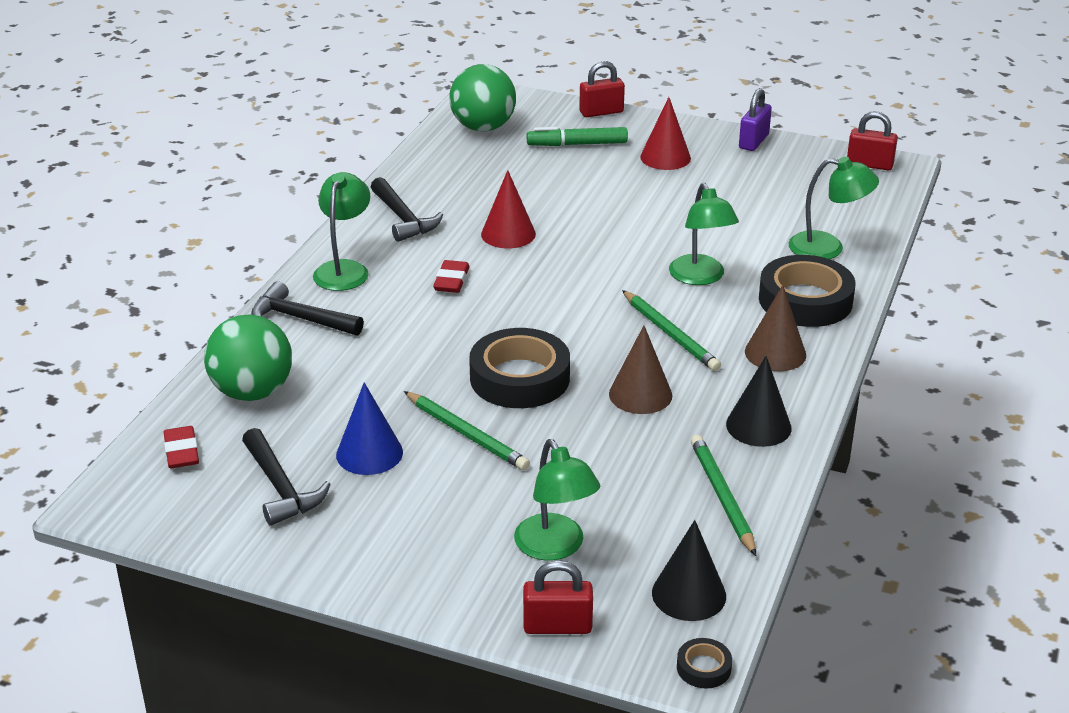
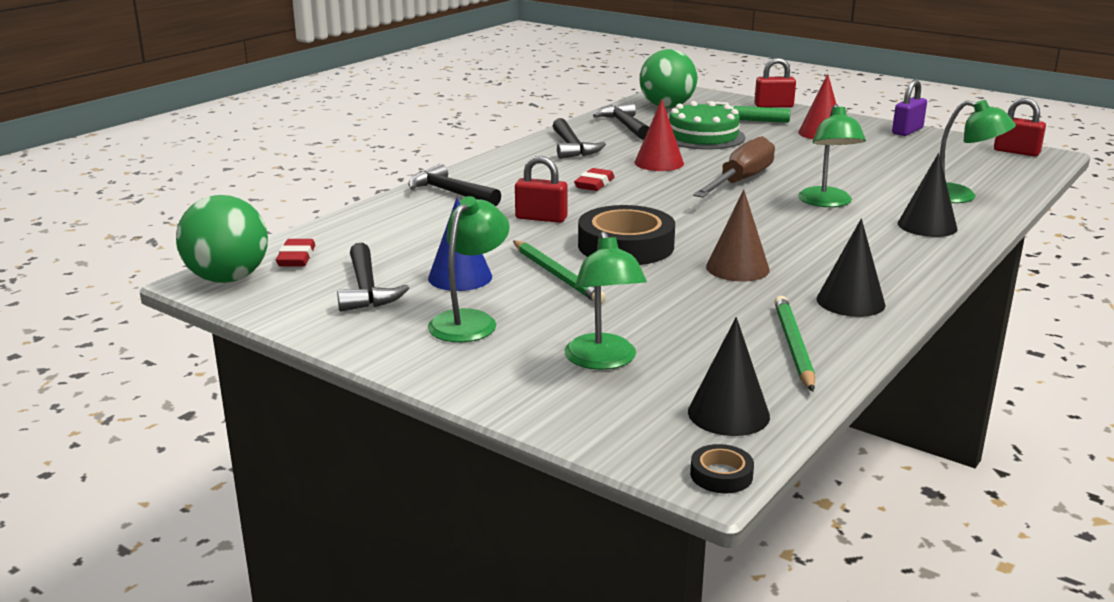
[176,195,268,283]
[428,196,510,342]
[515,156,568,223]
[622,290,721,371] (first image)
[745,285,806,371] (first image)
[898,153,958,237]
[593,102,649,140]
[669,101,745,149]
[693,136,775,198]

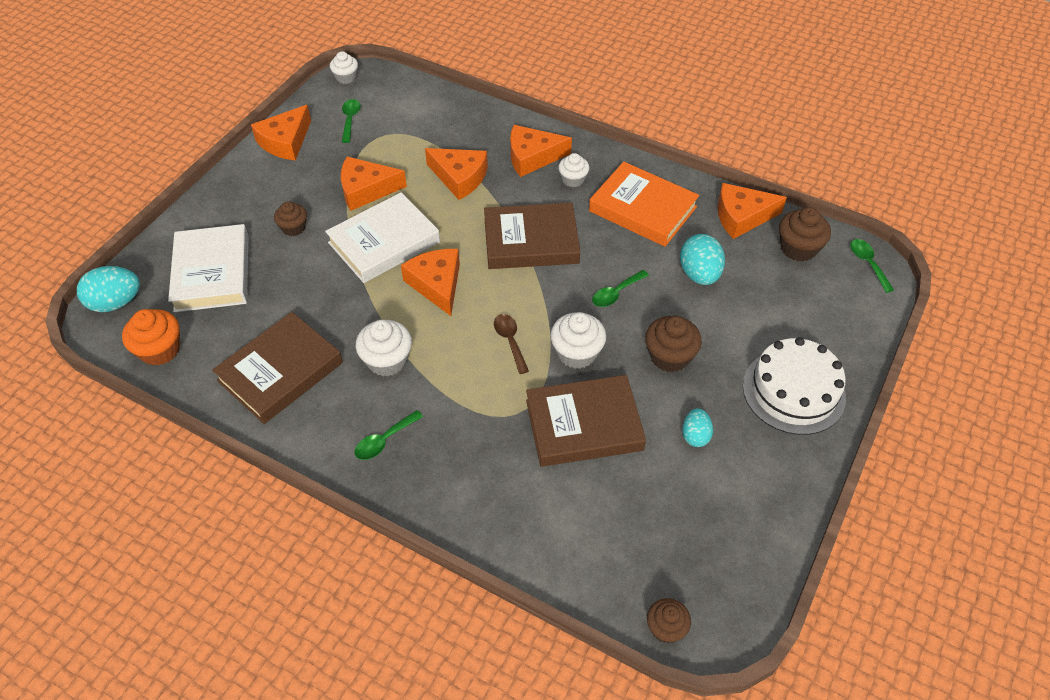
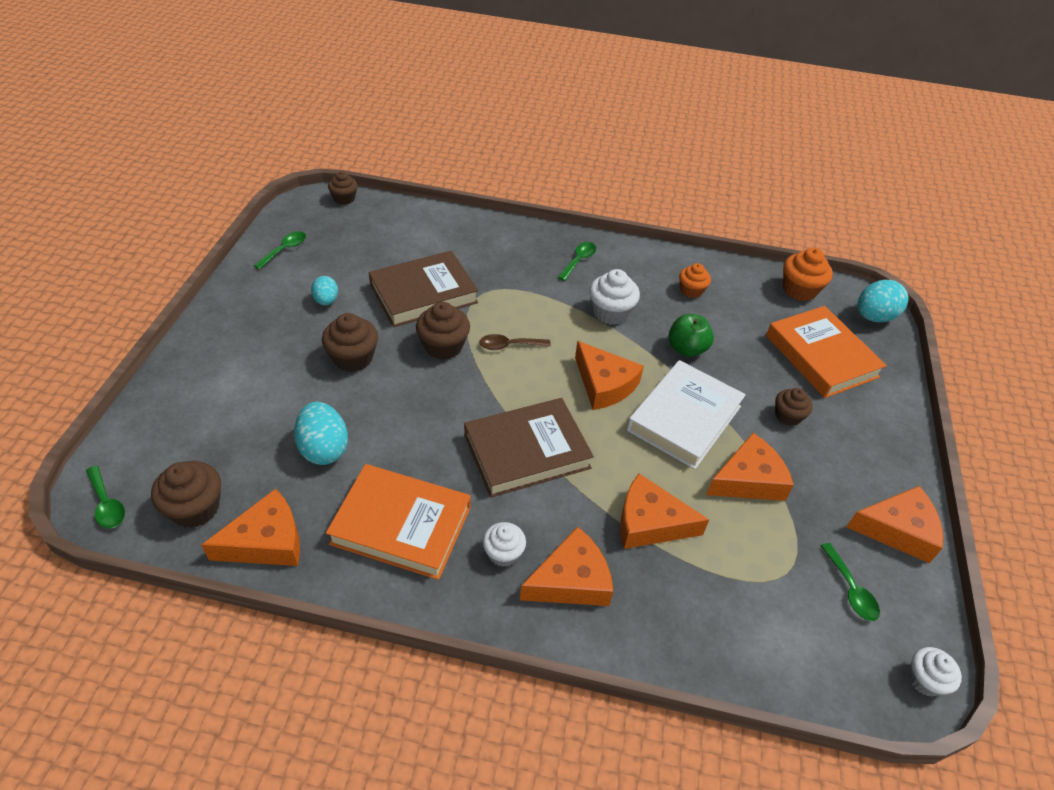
[766,306,887,398]
[679,263,711,298]
[846,486,943,563]
[479,334,551,350]
[416,302,470,360]
[254,231,306,270]
[743,337,846,435] (first image)
[668,314,714,357]

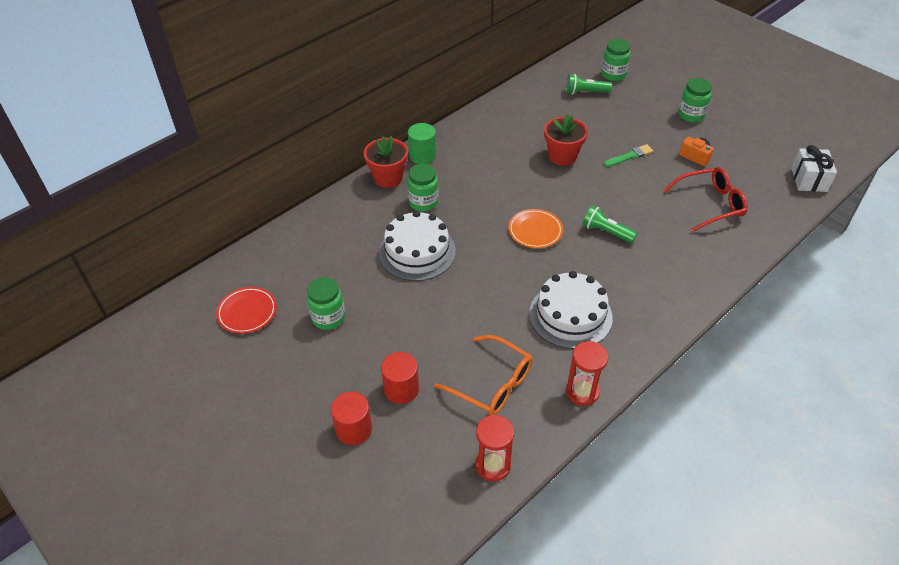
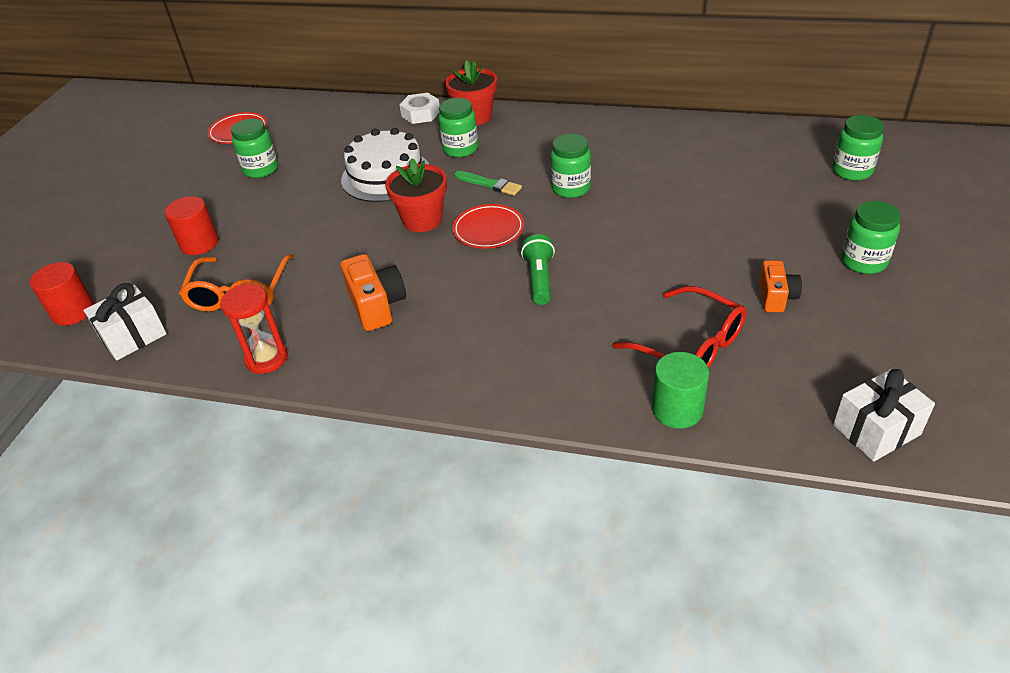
[30,262,94,326]
[652,352,709,429]
[84,283,167,360]
[452,204,524,249]
[340,254,406,331]
[385,158,447,232]
[566,74,612,95] (first image)
[454,171,522,195]
[399,93,440,124]
[551,134,591,198]

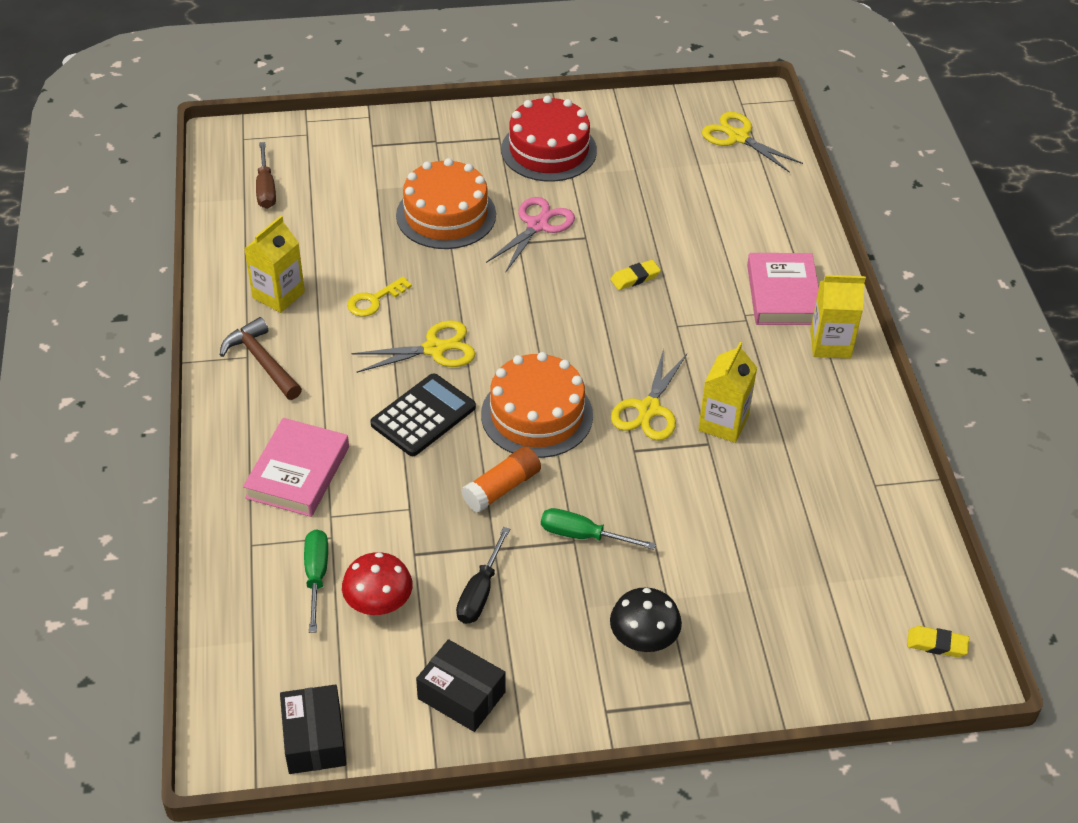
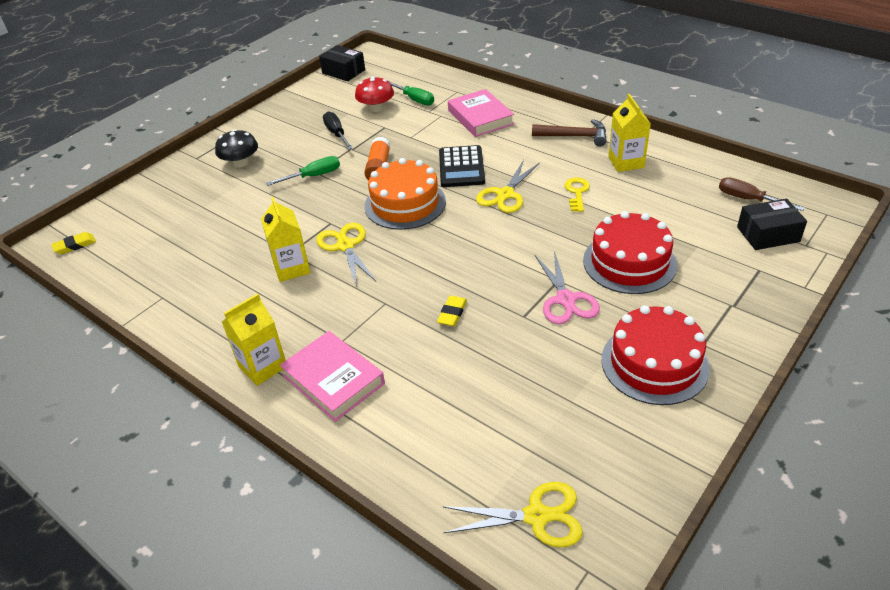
[583,211,677,294]
[737,199,807,250]

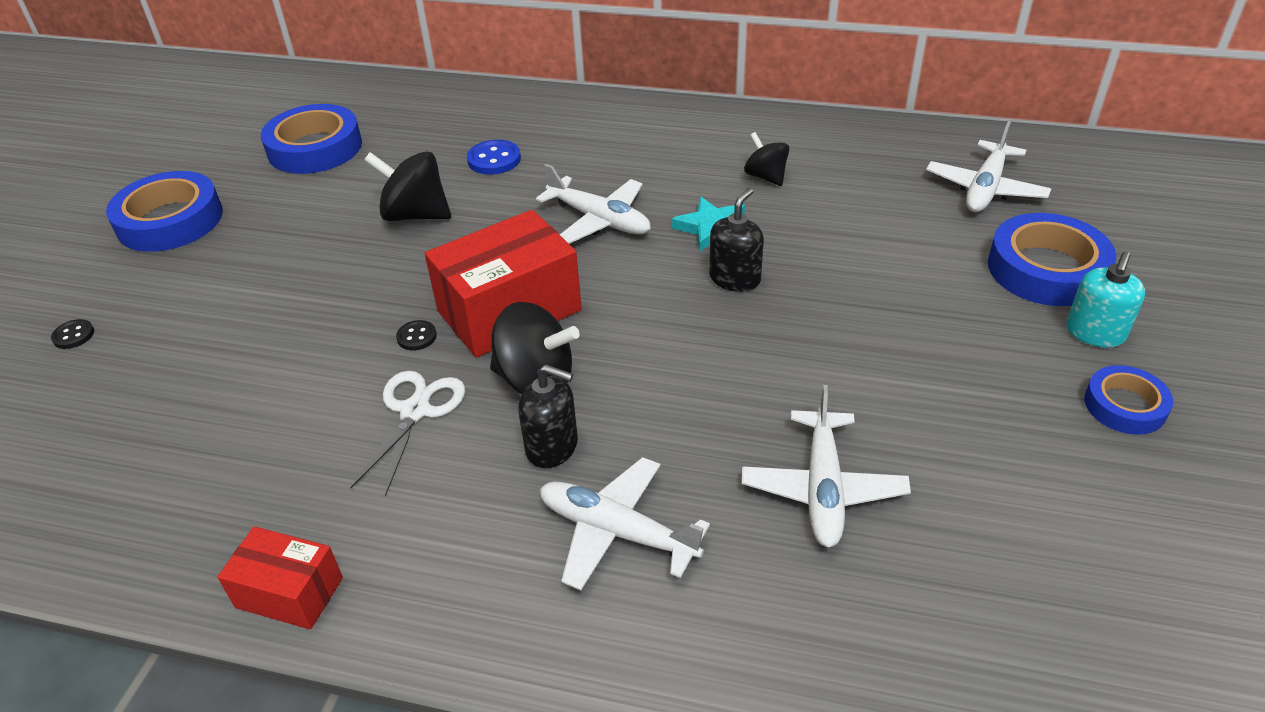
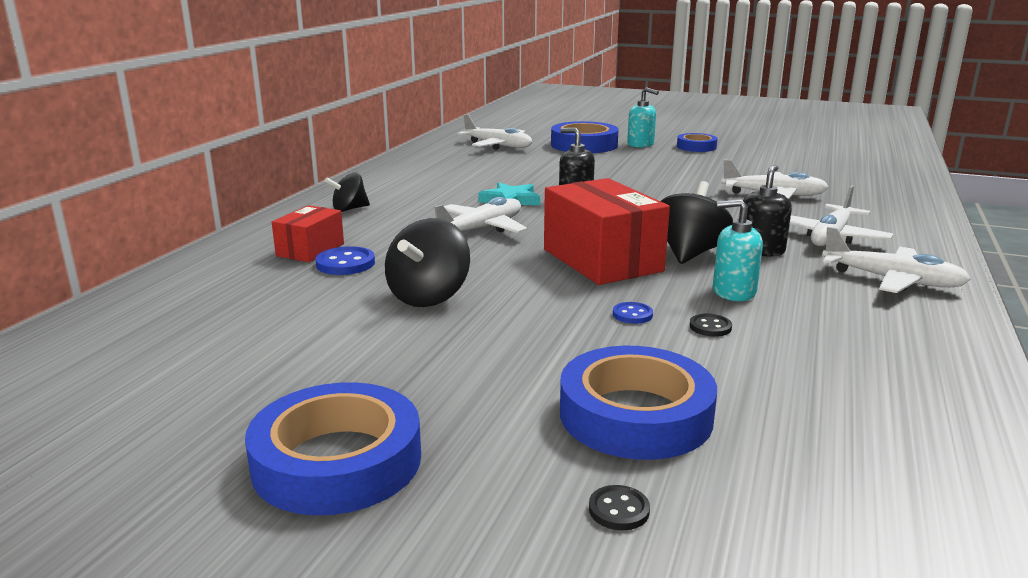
[272,205,344,262]
[560,346,717,460]
[713,199,763,301]
[690,314,732,337]
[324,173,370,212]
[613,302,653,324]
[822,227,971,293]

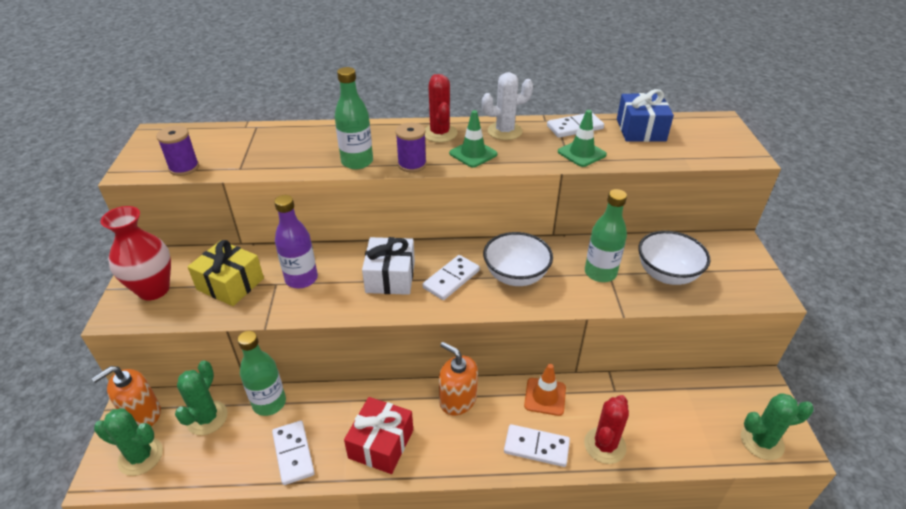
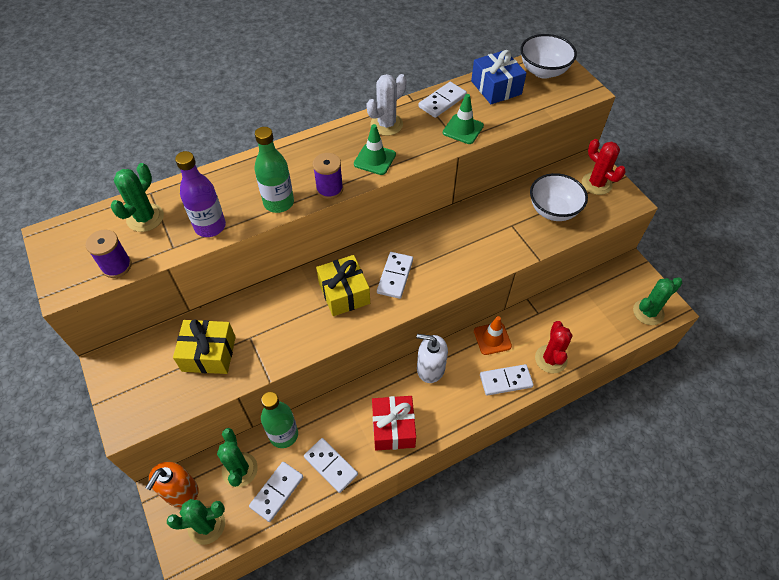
[100,206,171,300] (first image)
[175,151,226,237]
[316,255,370,316]
[582,139,626,195]
[416,334,448,383]
[520,34,577,79]
[585,189,627,282] (first image)
[111,163,164,232]
[249,462,303,522]

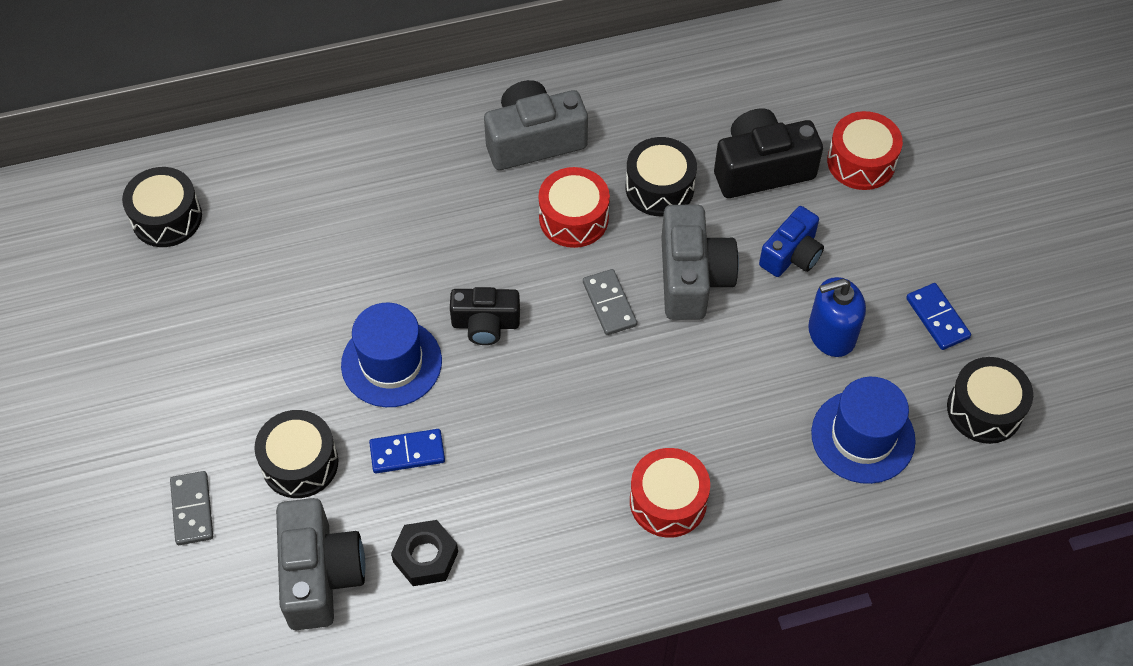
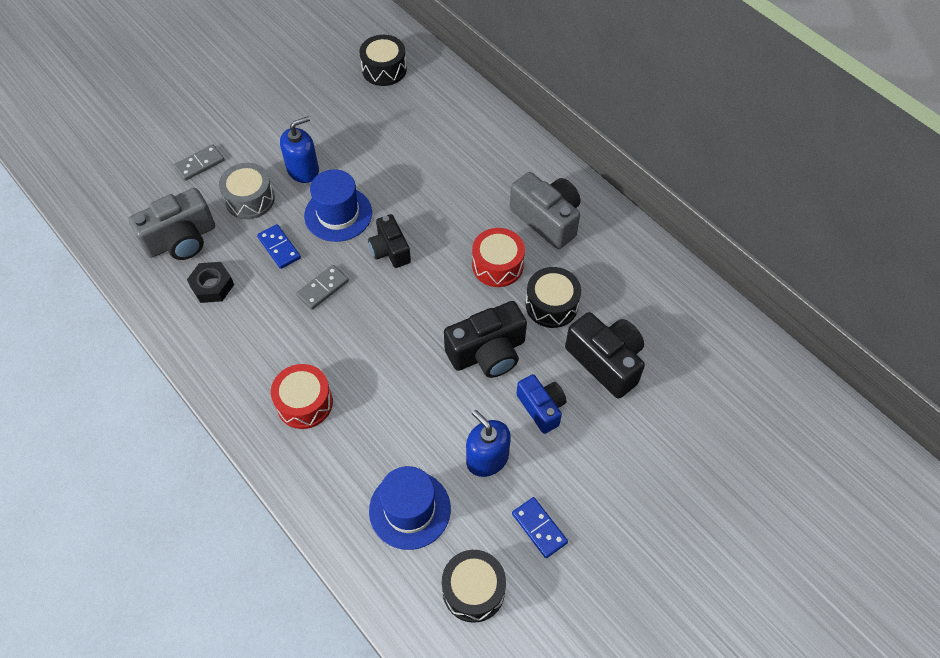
[219,163,275,219]
[296,265,349,310]
[444,301,527,378]
[517,374,567,434]
[827,111,903,190] (first image)
[512,497,568,558]
[280,116,319,183]

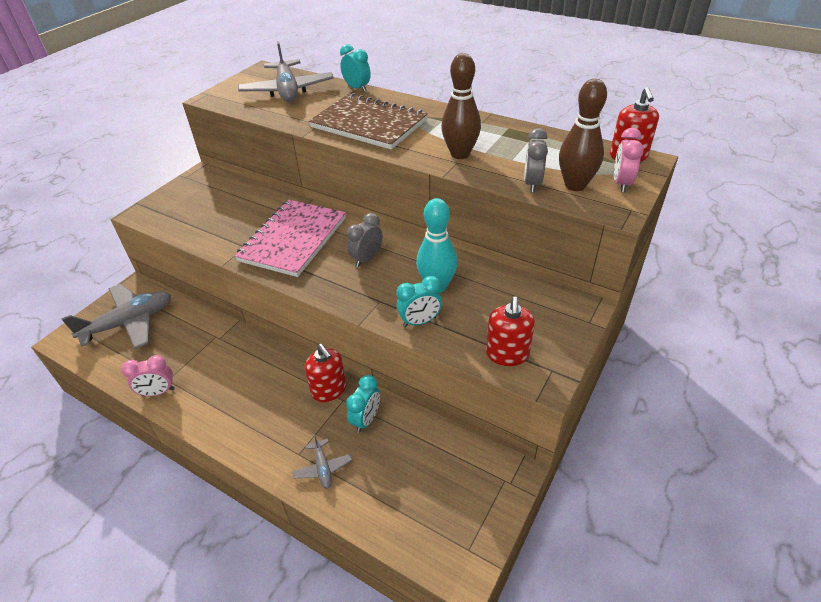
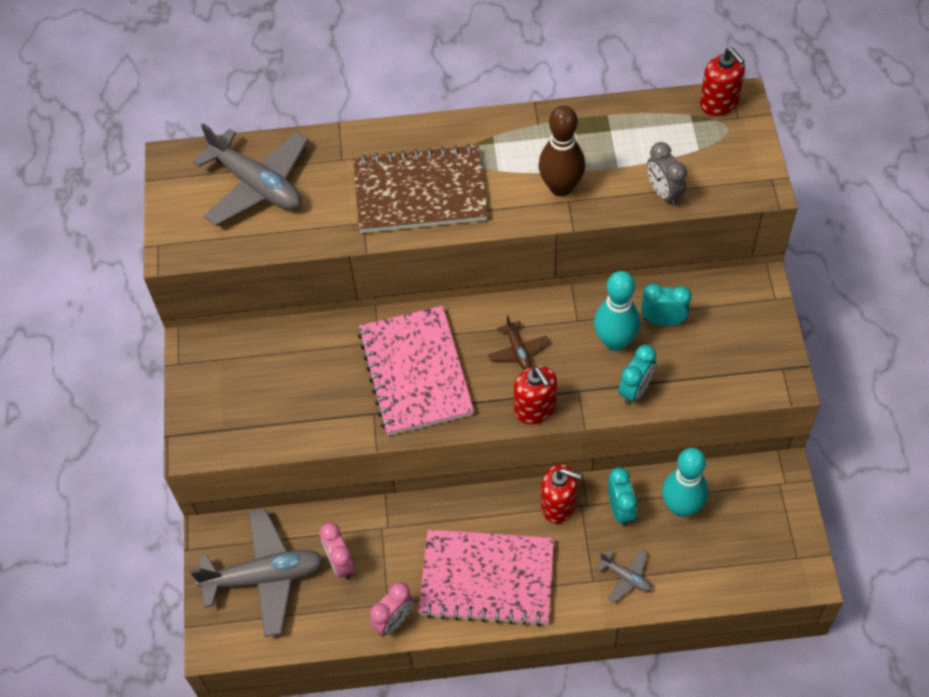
[190,508,324,637]
[641,284,692,326]
[488,315,549,370]
[513,366,557,424]
[559,79,607,191] (first image)
[319,522,355,580]
[418,529,554,626]
[662,448,709,517]

